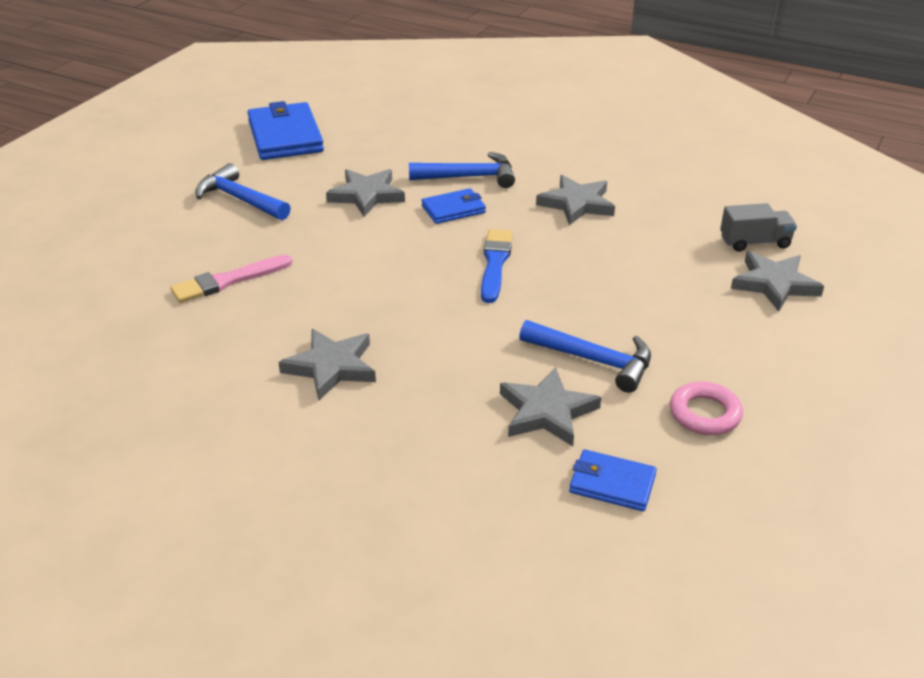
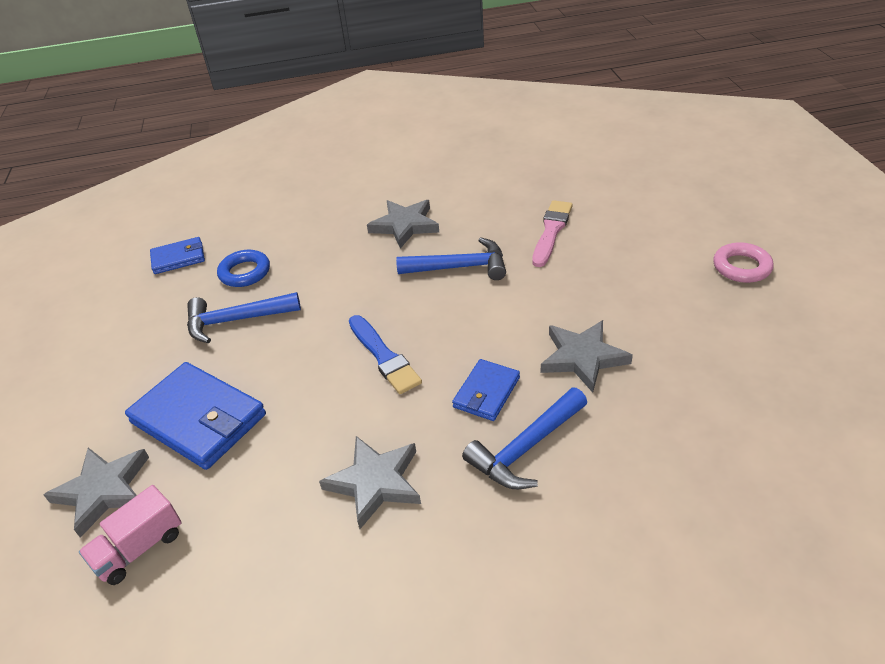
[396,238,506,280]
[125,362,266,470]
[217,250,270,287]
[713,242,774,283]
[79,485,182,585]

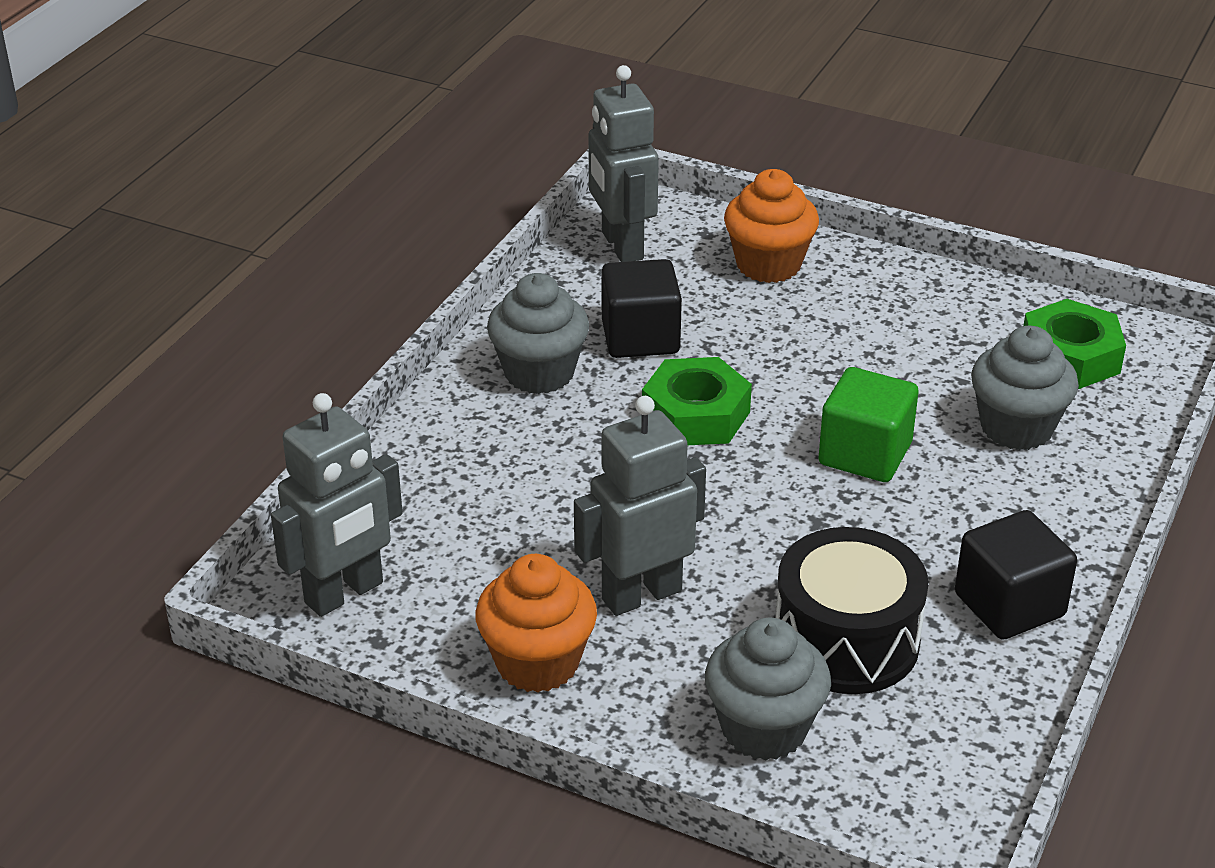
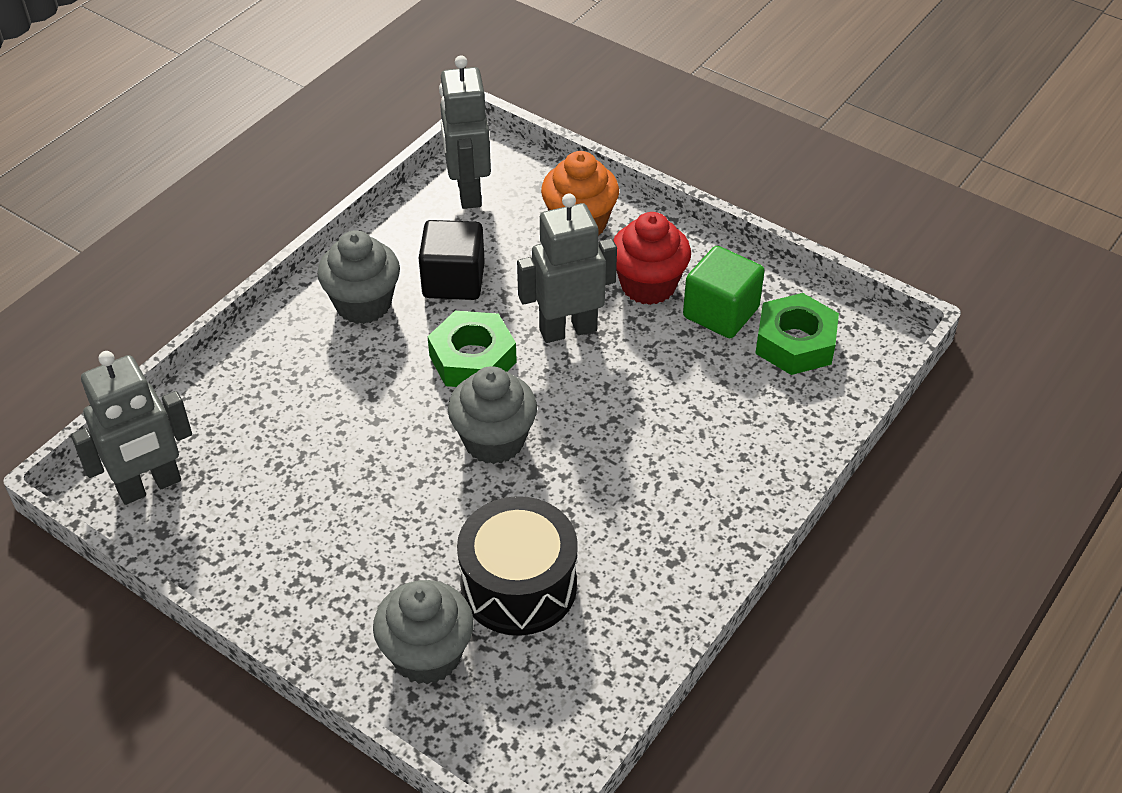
[475,554,597,693] (first image)
[517,194,617,343]
[683,246,765,338]
[955,510,1077,640] (first image)
[448,366,537,464]
[613,212,691,305]

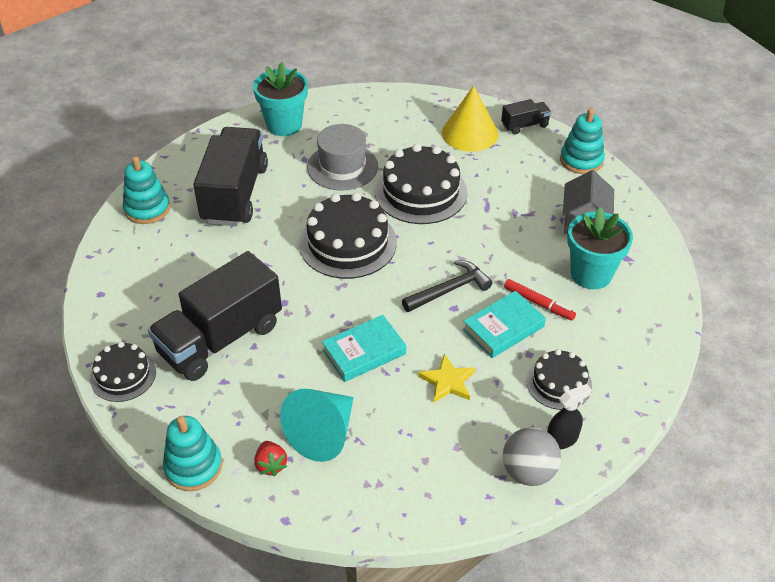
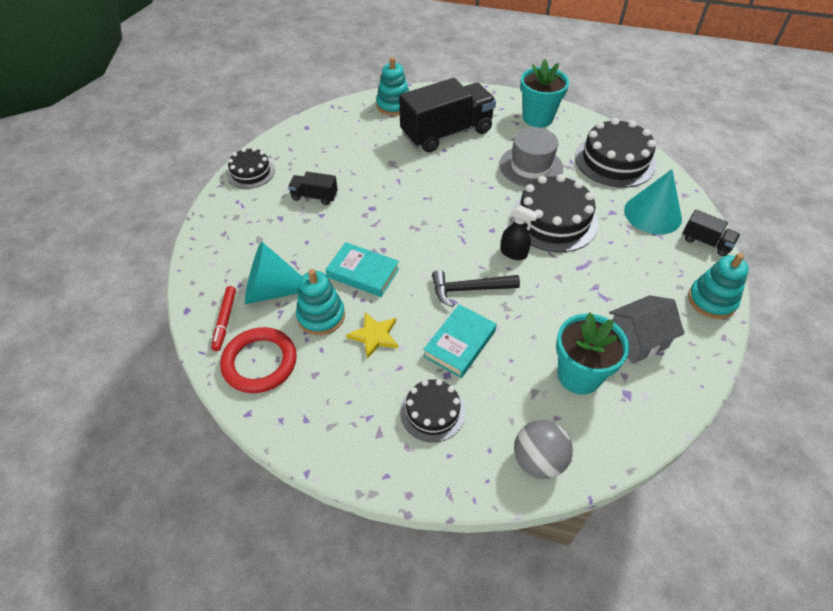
[288,172,338,205]
[296,269,345,335]
[254,441,287,476] (first image)
[575,118,656,188]
[432,270,520,307]
[624,169,682,235]
[423,304,497,378]
[514,420,573,479]
[211,286,236,351]
[500,205,539,260]
[220,327,297,393]

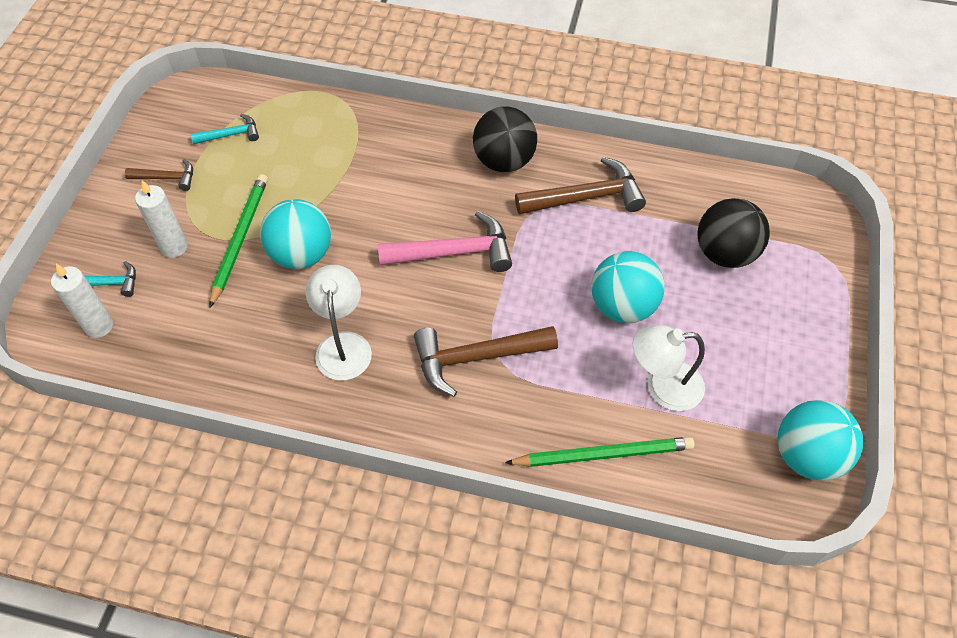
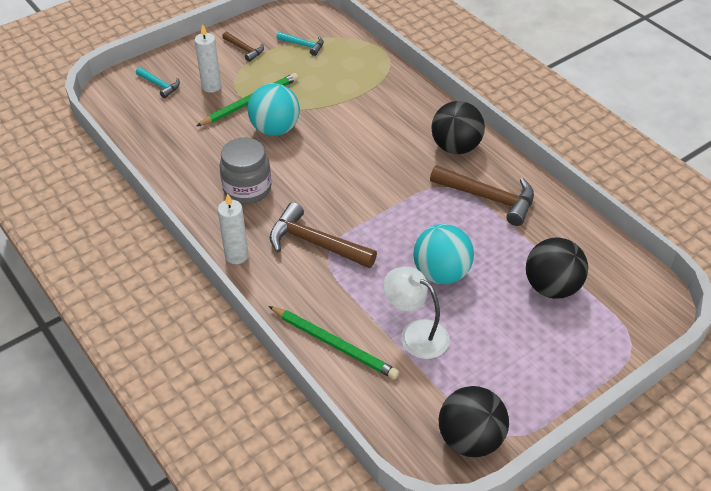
[218,193,248,264]
[219,137,271,204]
[378,211,512,272] (first image)
[439,386,509,457]

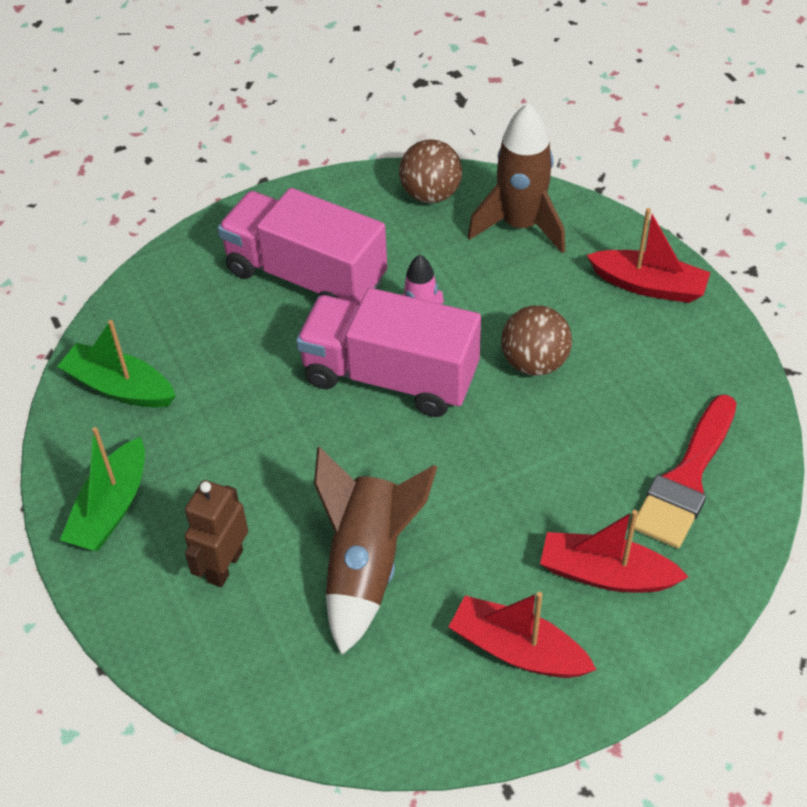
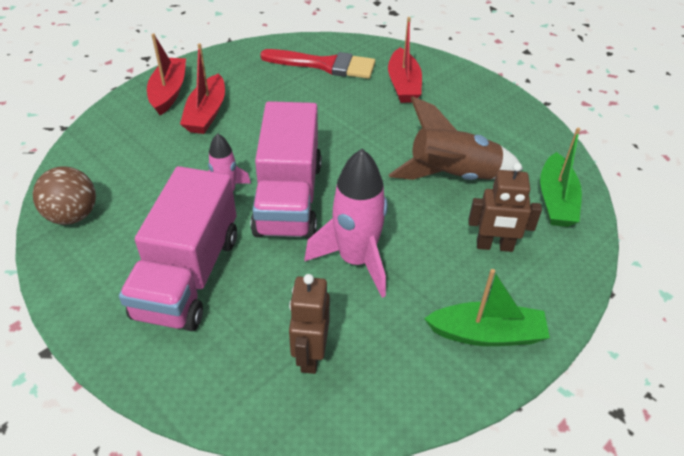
[540,128,582,227]
[180,43,225,134]
[468,103,565,253] (first image)
[501,305,572,376] (first image)
[289,274,330,374]
[304,149,388,298]

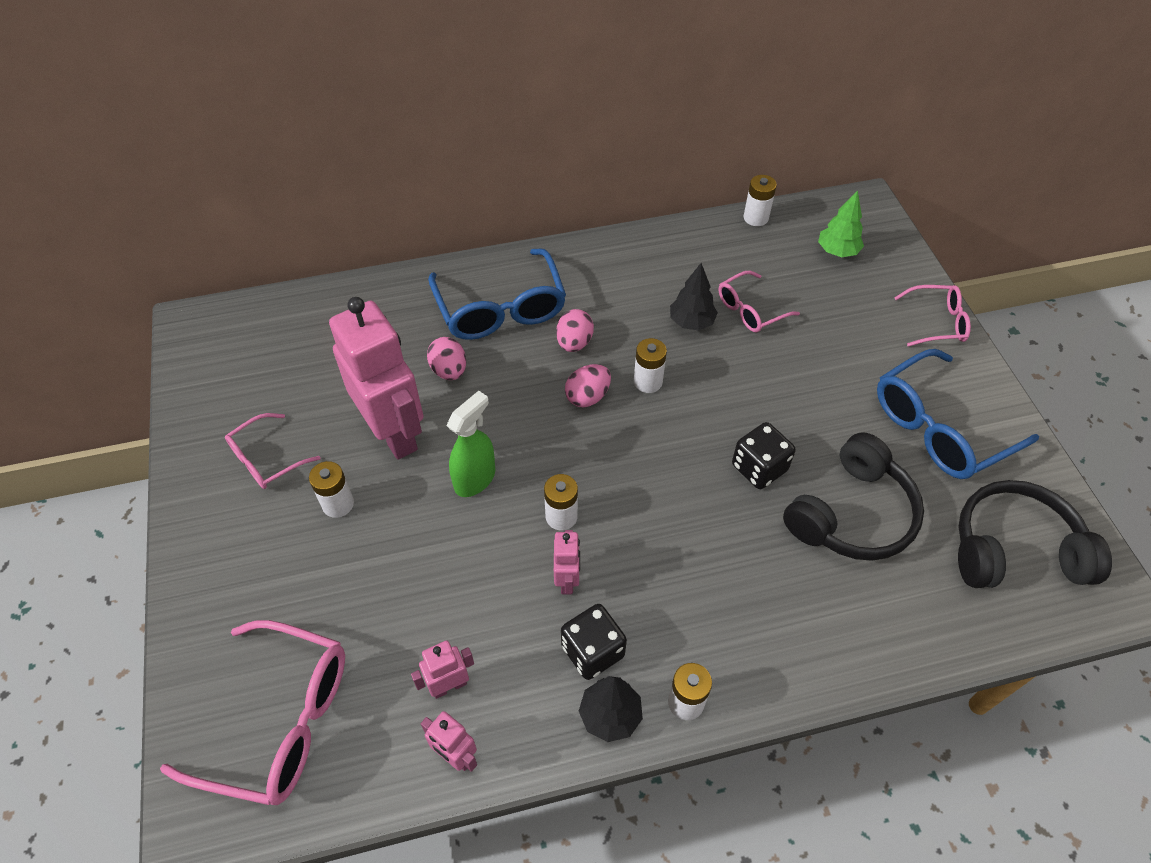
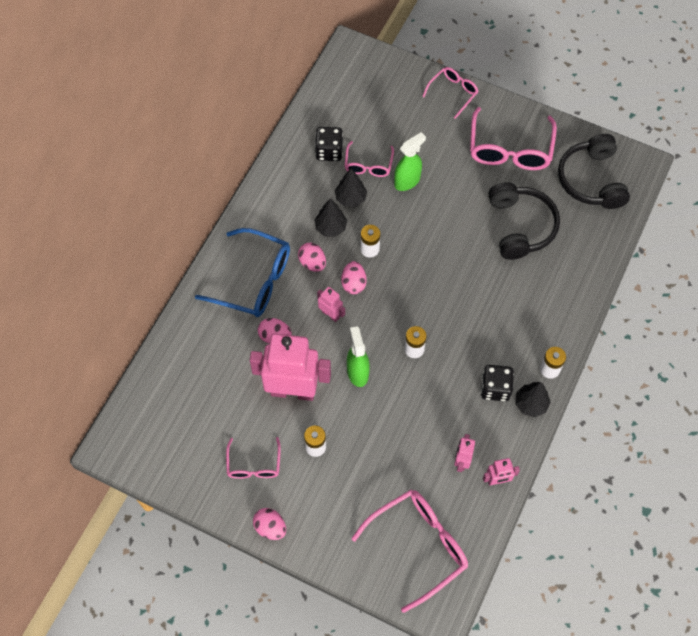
[317,287,345,322]
[315,127,343,161]
[743,175,777,226] (first image)
[818,190,864,257] (first image)
[470,107,557,170]
[558,134,630,209]
[253,508,286,540]
[315,199,347,237]
[394,132,426,191]

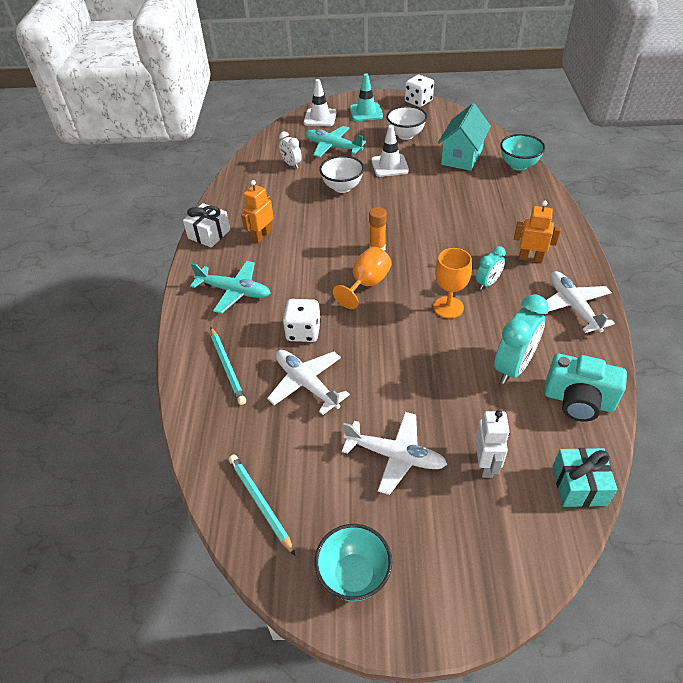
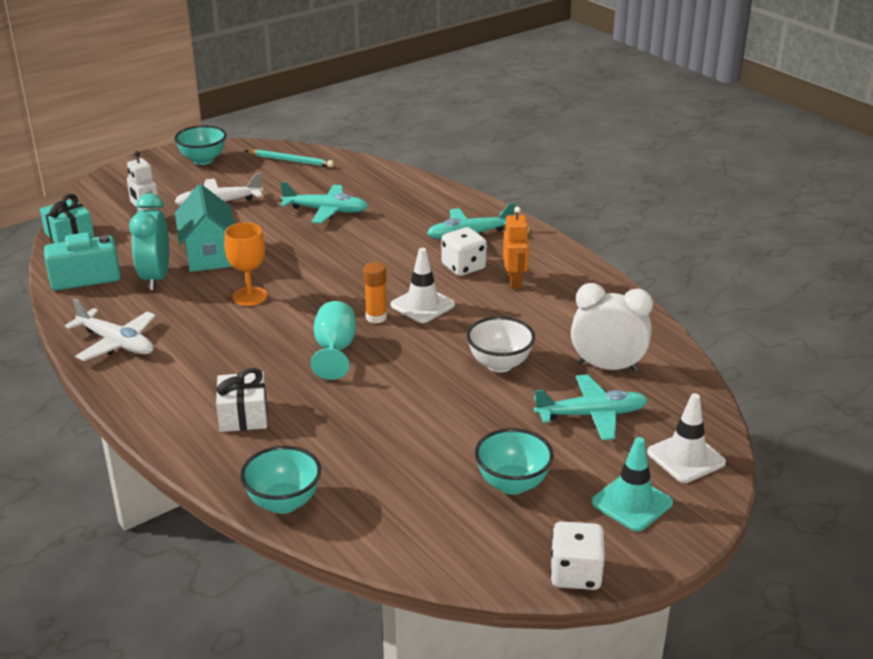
[216,368,268,432]
[210,327,246,405] (first image)
[280,182,368,223]
[571,283,653,372]
[441,227,487,276]
[333,247,392,309] (first image)
[390,248,455,323]
[475,428,554,495]
[175,184,235,272]
[476,246,506,290] (first image)
[514,201,561,263] (first image)
[311,301,356,380]

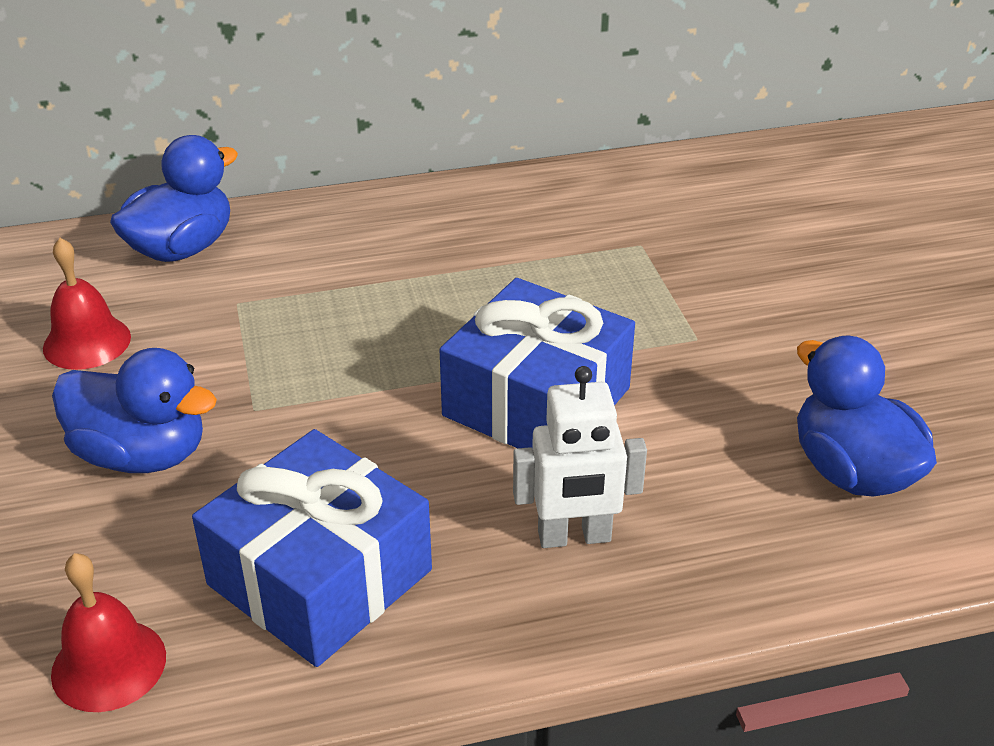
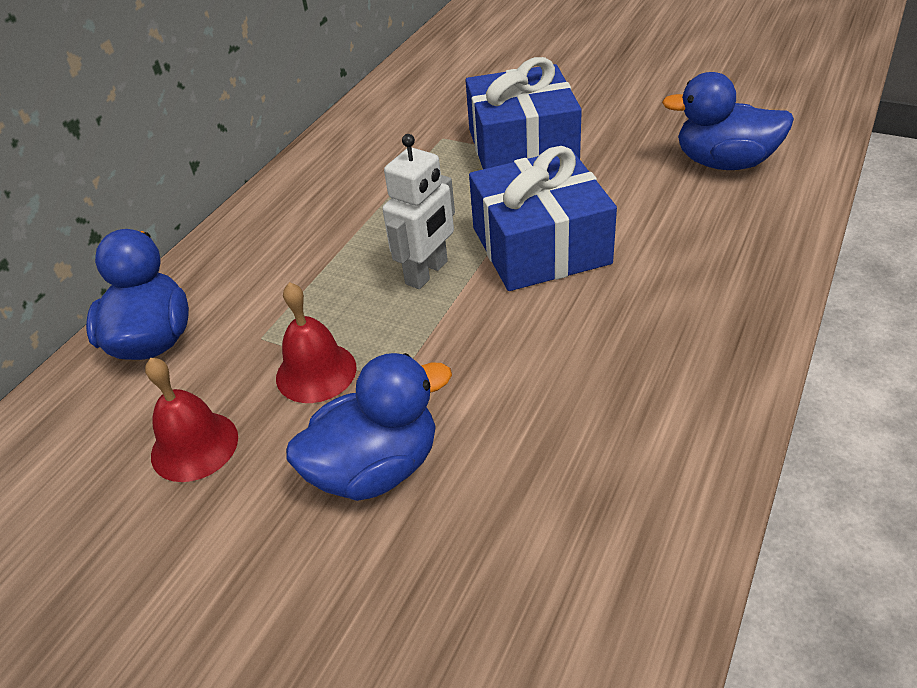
[276,282,357,403]
[466,57,582,169]
[382,134,455,289]

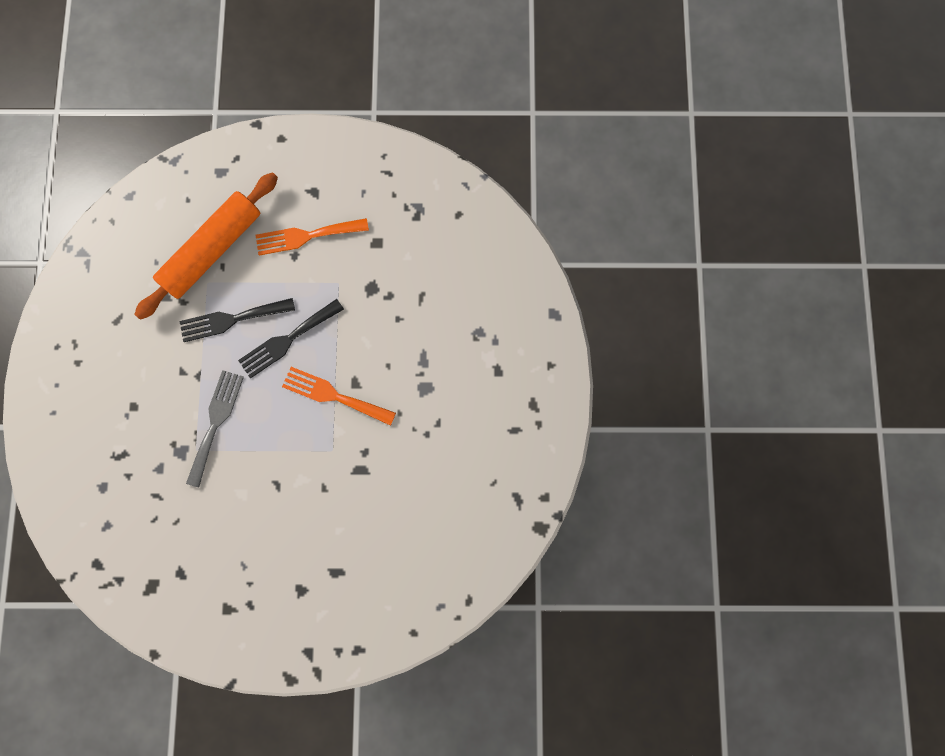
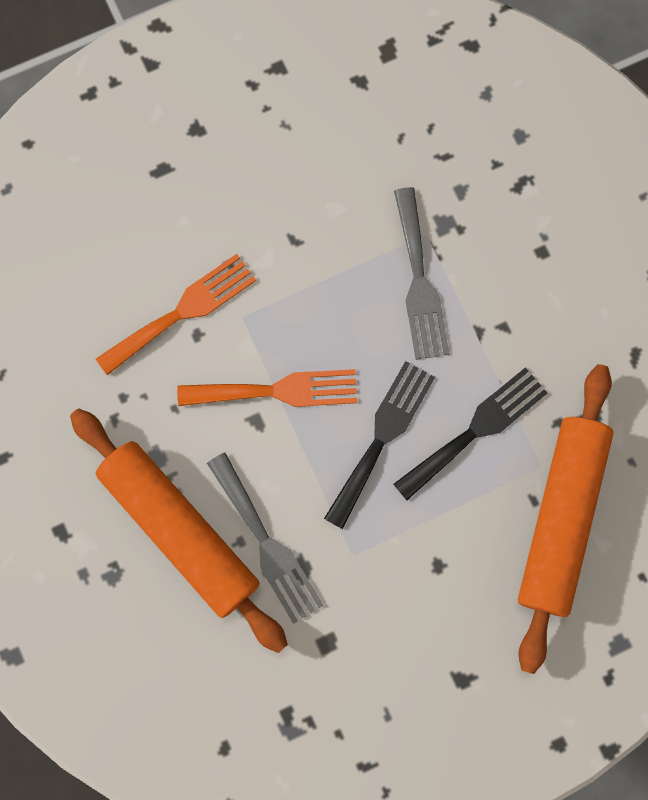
[96,254,256,375]
[70,409,288,653]
[207,453,324,624]

